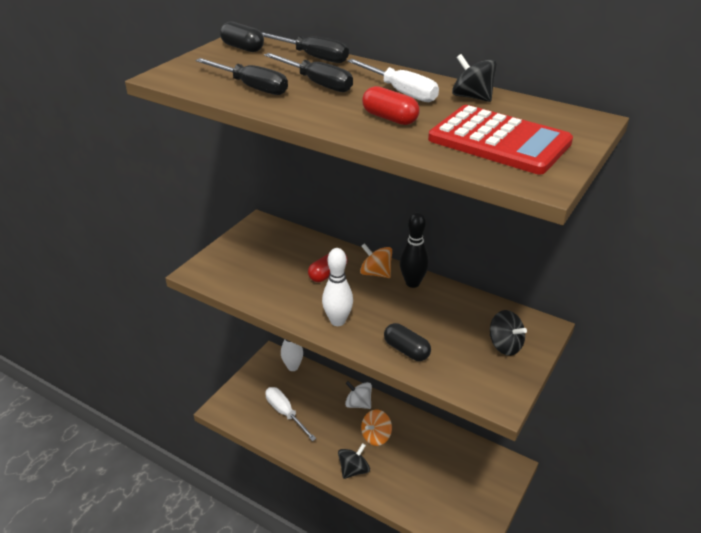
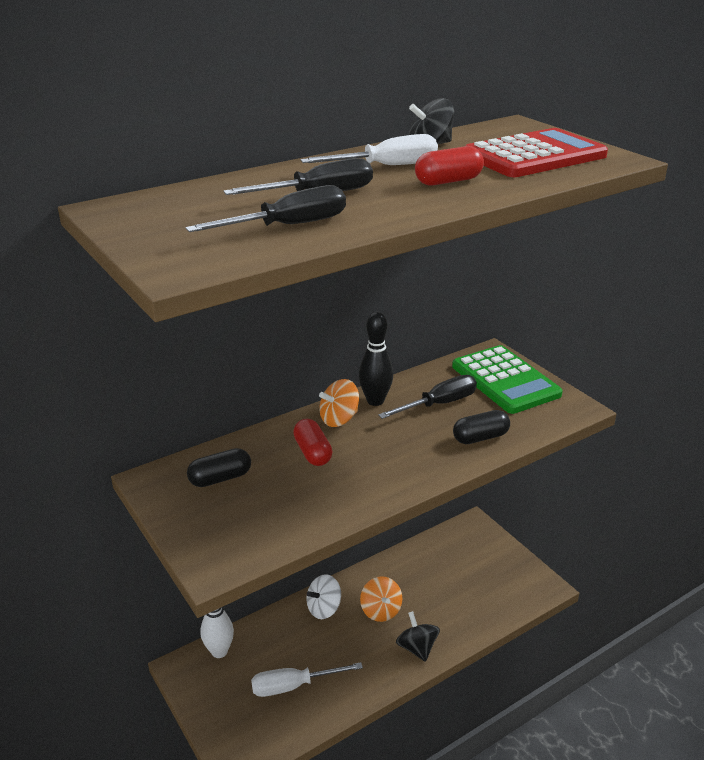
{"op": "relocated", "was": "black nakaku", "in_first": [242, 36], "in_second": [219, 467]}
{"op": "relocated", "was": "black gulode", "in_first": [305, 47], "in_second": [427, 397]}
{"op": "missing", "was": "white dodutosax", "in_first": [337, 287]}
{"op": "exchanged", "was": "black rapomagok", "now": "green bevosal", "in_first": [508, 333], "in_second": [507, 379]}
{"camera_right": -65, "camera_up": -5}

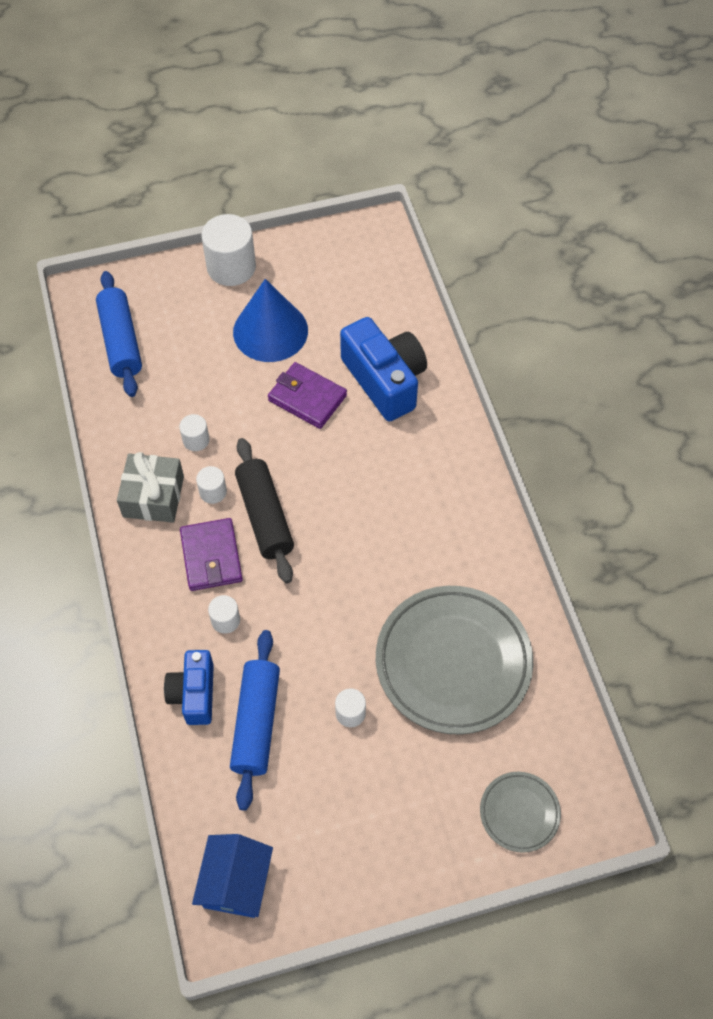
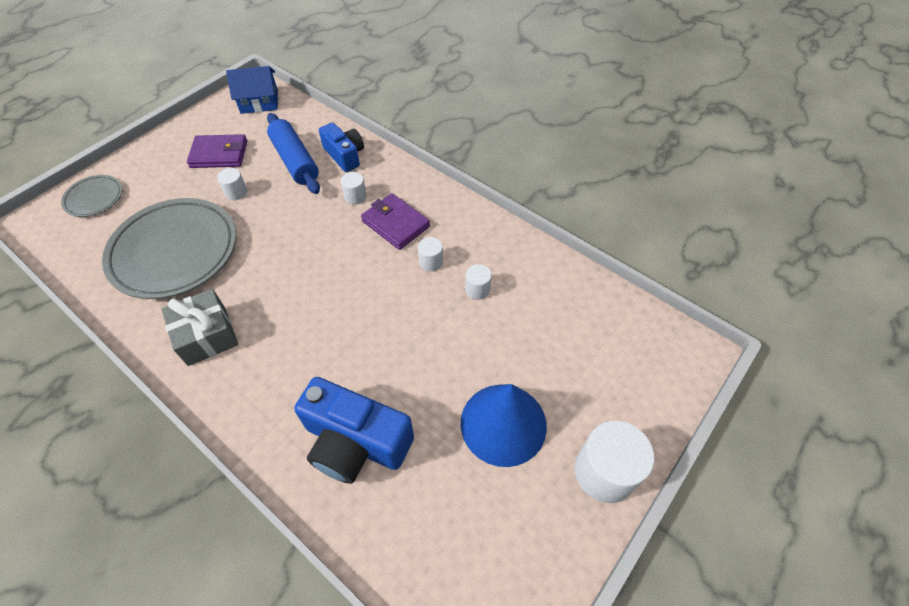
{"op": "missing", "was": "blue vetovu", "in_first": [119, 334]}
{"op": "relocated", "was": "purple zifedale", "in_first": [307, 395], "in_second": [217, 151]}
{"op": "missing", "was": "black vetovu", "in_first": [264, 510]}
{"op": "relocated", "was": "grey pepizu", "in_first": [150, 487], "in_second": [199, 327]}
{"op": "spun", "was": "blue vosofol", "in_first": [232, 876], "in_second": [252, 90], "clockwise": -75}
{"camera_right": 145, "camera_up": -5}

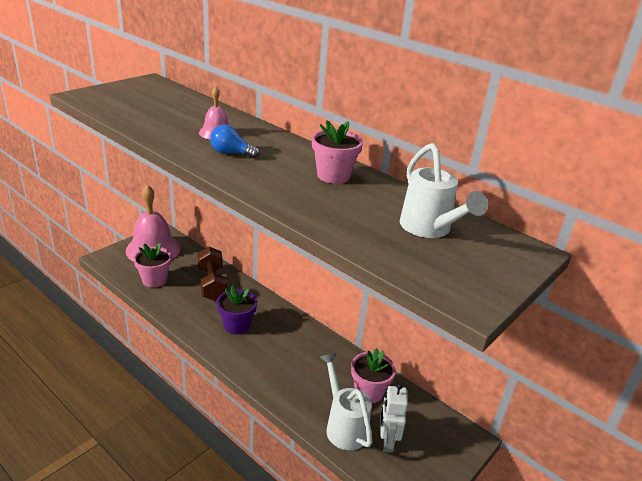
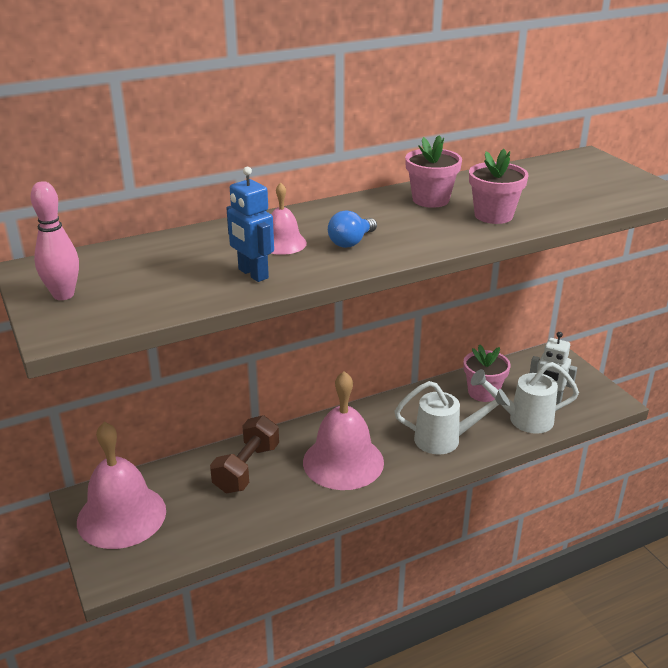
{"op": "relocated", "was": "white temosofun", "in_first": [444, 190], "in_second": [452, 417]}
{"op": "relocated", "was": "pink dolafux", "in_first": [152, 265], "in_second": [499, 186]}
{"op": "spun", "was": "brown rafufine", "in_first": [212, 274], "in_second": [244, 454], "clockwise": -75}
{"op": "exchanged", "was": "purple dolafux", "now": "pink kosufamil", "in_first": [237, 310], "in_second": [343, 430]}
{"op": "appeared", "now": "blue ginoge", "in_second": [250, 224]}
{"op": "appeared", "now": "pink dodutosax", "in_second": [54, 240]}
{"camera_right": -65, "camera_up": 0}

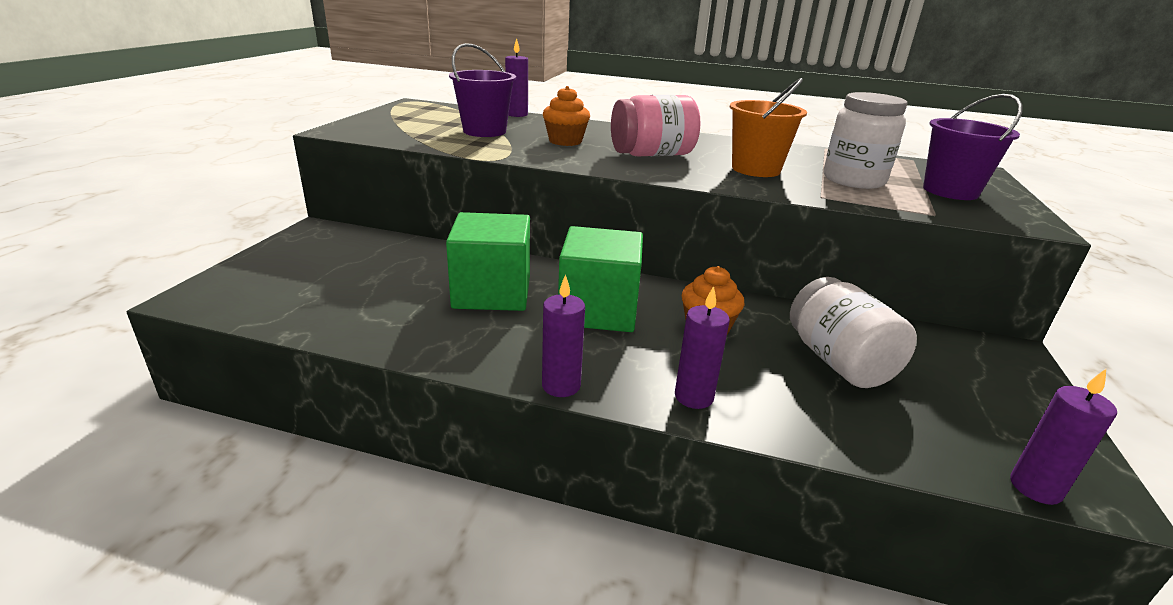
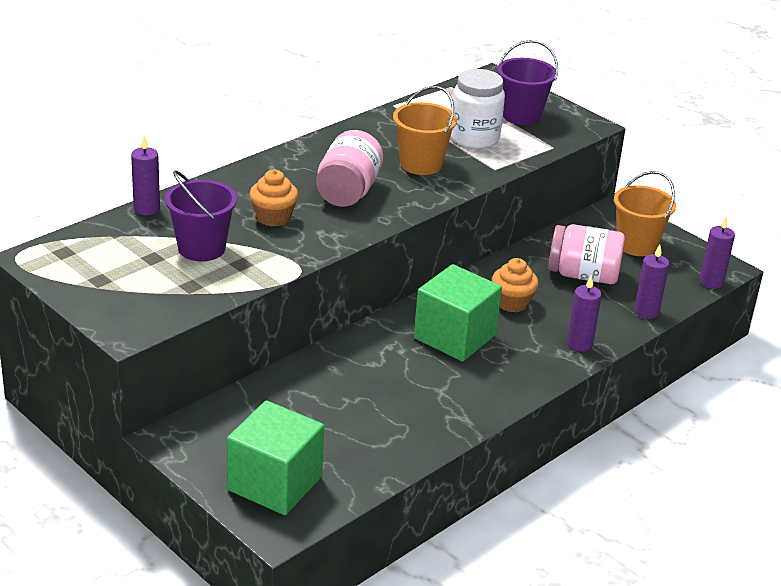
{"op": "relocated", "was": "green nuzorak", "in_first": [488, 261], "in_second": [275, 457]}
{"op": "relocated", "was": "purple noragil", "in_first": [563, 335], "in_second": [651, 282]}
{"op": "colour", "was": "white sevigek", "now": "pink sevigek", "in_first": [853, 332], "in_second": [586, 254]}
{"op": "appeared", "now": "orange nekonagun", "in_second": [645, 213]}
{"camera_right": -60, "camera_up": 5}

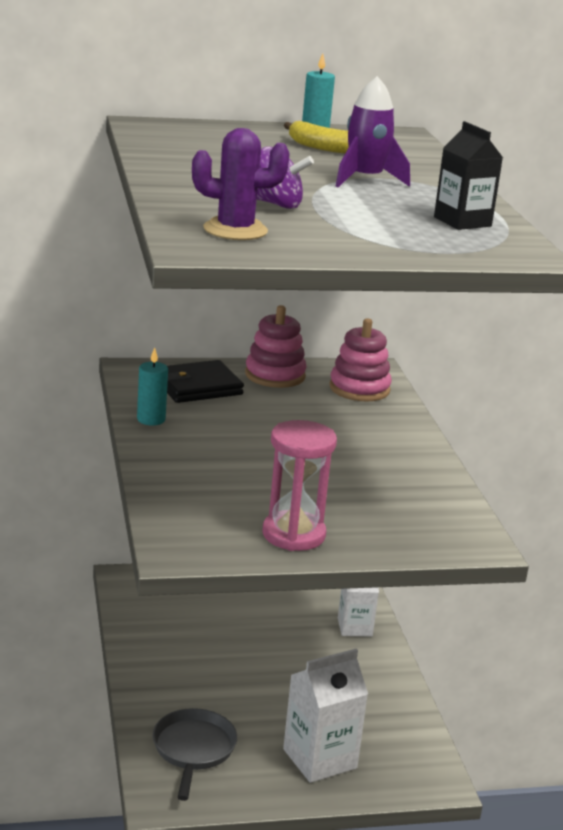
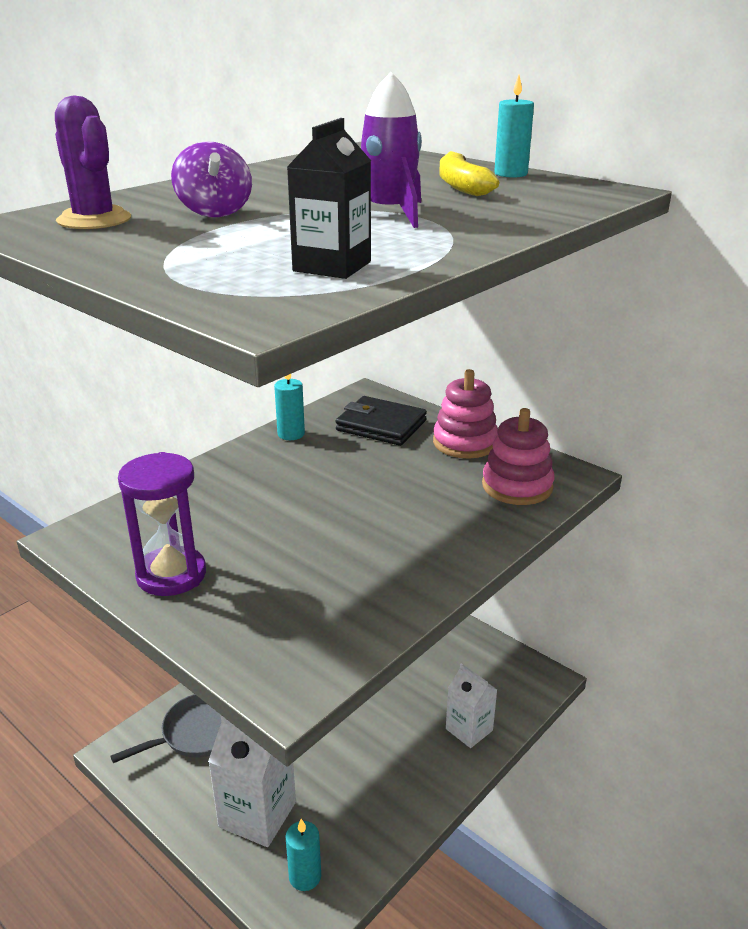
{"op": "colour", "was": "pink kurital", "now": "purple kurital", "in_first": [300, 485], "in_second": [162, 524]}
{"op": "appeared", "now": "turquoise noragil", "in_second": [303, 855]}
{"camera_right": 55, "camera_up": 5}

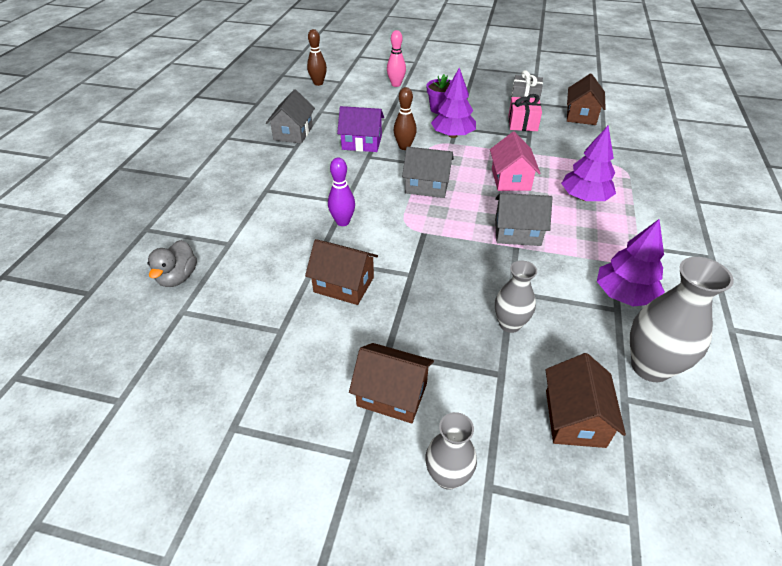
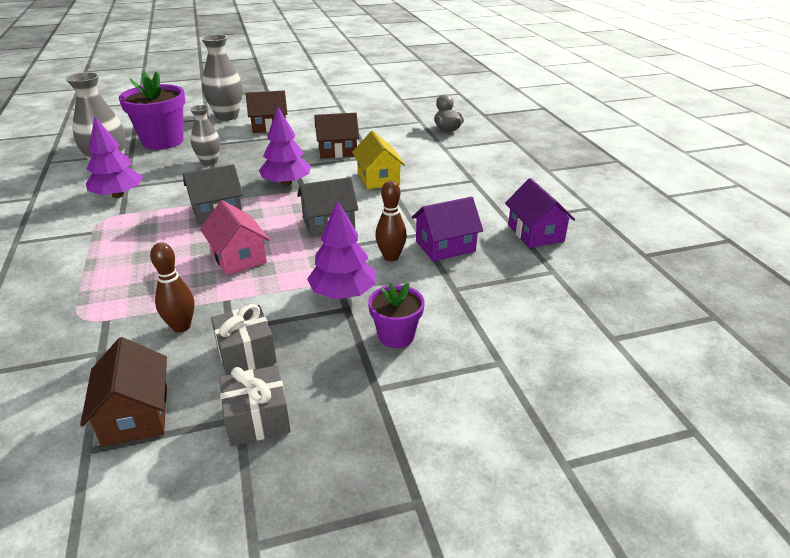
{"op": "relocated", "was": "brown dodutosax", "in_first": [317, 57], "in_second": [172, 287]}
{"op": "missing", "was": "pink dodutosax", "in_first": [396, 58]}
{"op": "colour", "was": "grey vosofol", "now": "purple vosofol", "in_first": [290, 116], "in_second": [540, 213]}
{"op": "colour", "was": "pink pepizu", "now": "grey pepizu", "in_first": [525, 112], "in_second": [244, 339]}
{"op": "relocated", "was": "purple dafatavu", "in_first": [588, 163], "in_second": [285, 146]}
{"op": "exchanged", "was": "purple dodutosax", "now": "yellow vosofol", "in_first": [341, 192], "in_second": [378, 160]}
{"op": "exchanged", "was": "brown vosofol", "now": "purple dolafux", "in_first": [586, 400], "in_second": [152, 111]}
{"op": "size", "was": "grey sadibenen", "in_first": [451, 451], "in_second": [222, 77], "ratio": 1.6}
{"camera_right": 150, "camera_up": -10}

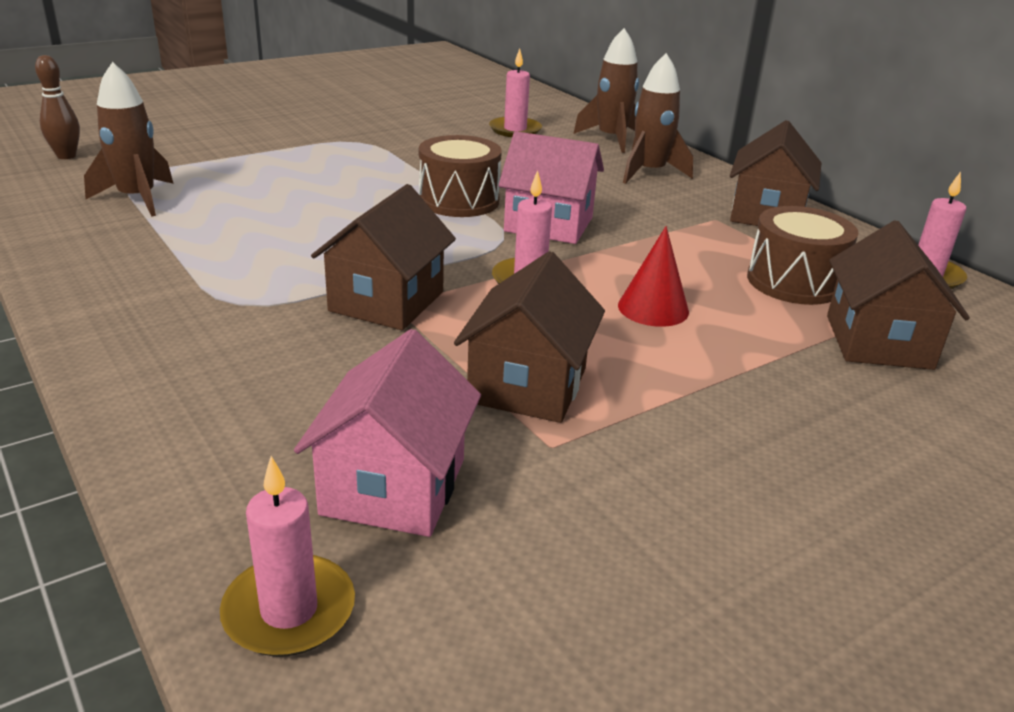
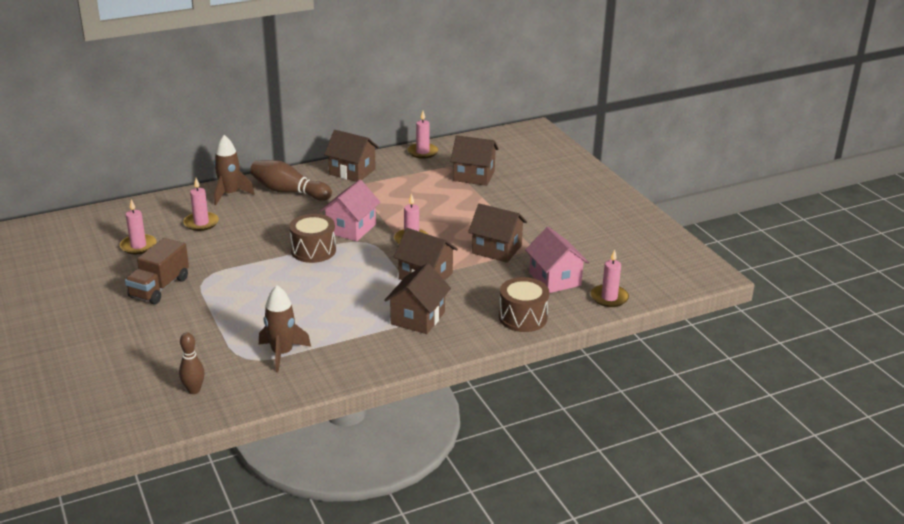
{"op": "exchanged", "was": "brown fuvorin", "now": "brown dodutosax", "in_first": [658, 118], "in_second": [291, 180]}
{"op": "relocated", "was": "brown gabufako", "in_first": [802, 255], "in_second": [524, 304]}
{"op": "missing", "was": "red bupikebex", "in_first": [653, 276]}
{"op": "spun", "was": "pink vosofol", "in_first": [387, 433], "in_second": [557, 260], "clockwise": 45}
{"op": "appeared", "now": "pink noragil", "in_second": [138, 227]}
{"op": "appeared", "now": "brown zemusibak", "in_second": [157, 271]}
{"op": "appeared", "now": "brown vosofol", "in_second": [417, 298]}
{"camera_right": -80, "camera_up": 0}

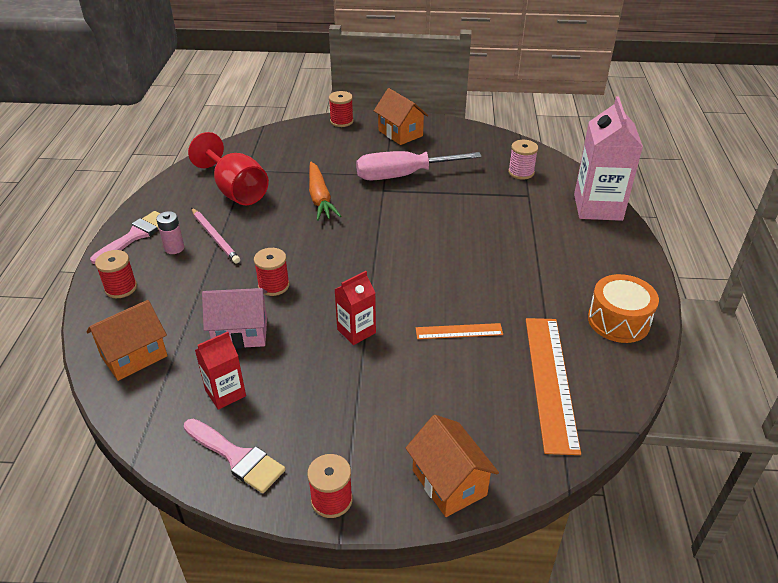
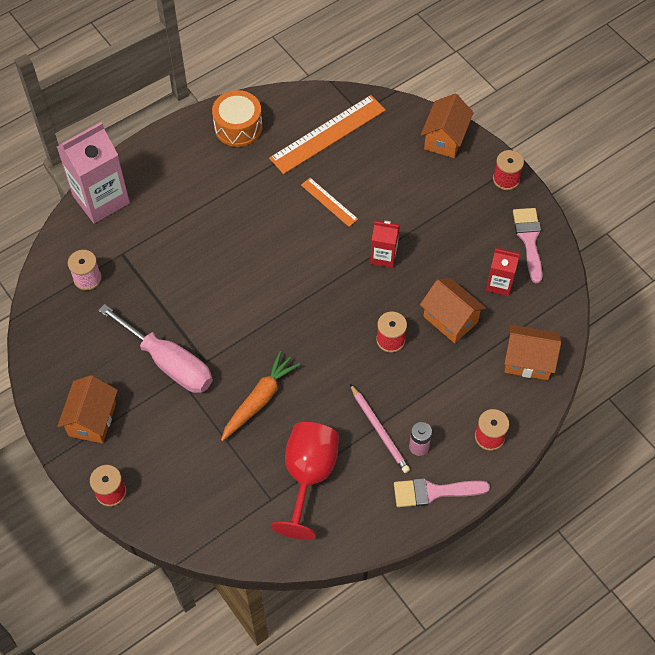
{"op": "spun", "was": "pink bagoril", "in_first": [215, 236], "in_second": [380, 428], "clockwise": 135}
{"op": "colour", "was": "pink vosofol", "now": "orange vosofol", "in_first": [234, 318], "in_second": [453, 310]}
{"camera_right": -130, "camera_up": 20}

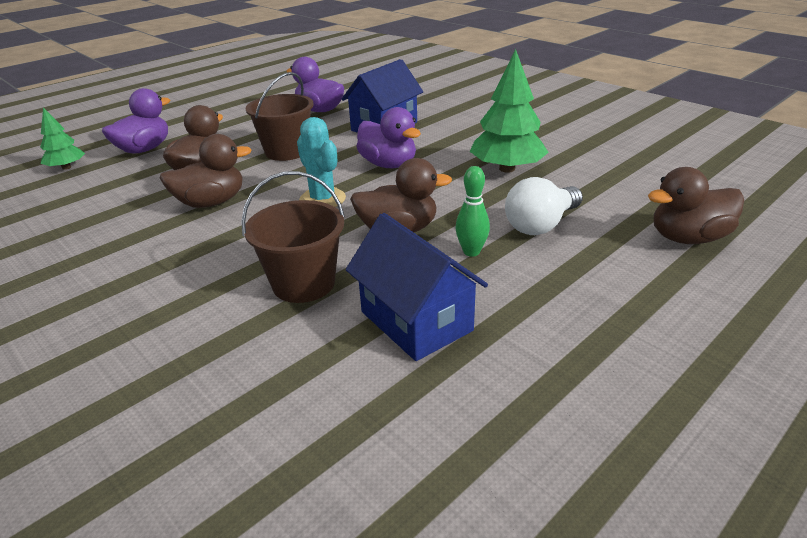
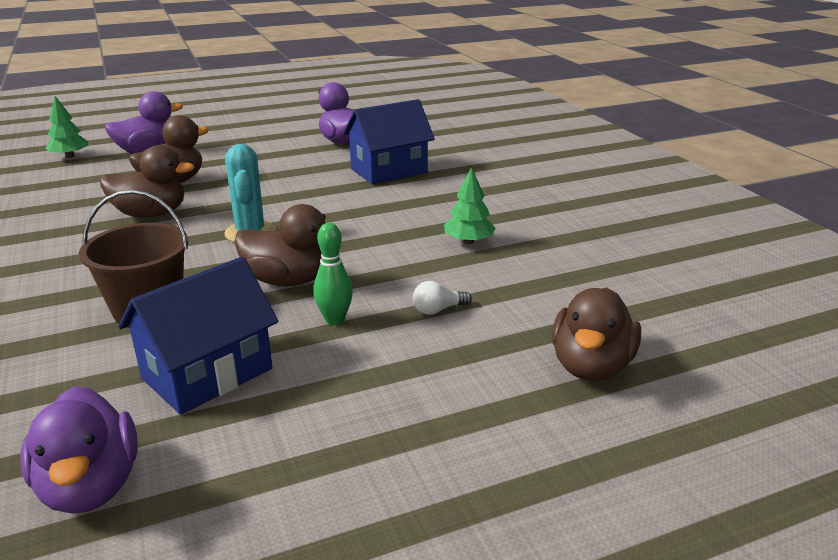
{"op": "size", "was": "green dafatavu", "in_first": [509, 111], "in_second": [469, 205], "ratio": 0.57}
{"op": "missing", "was": "brown nekonagun", "in_first": [279, 116]}
{"op": "relocated", "was": "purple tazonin", "in_first": [388, 137], "in_second": [79, 450]}
{"op": "spun", "was": "brown tazonin", "in_first": [696, 205], "in_second": [596, 334], "clockwise": -75}
{"op": "size", "was": "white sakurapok", "in_first": [544, 206], "in_second": [442, 298], "ratio": 0.51}
{"op": "spun", "was": "blue vosofol", "in_first": [417, 287], "in_second": [198, 336], "clockwise": 60}
{"camera_right": 20, "camera_up": -5}

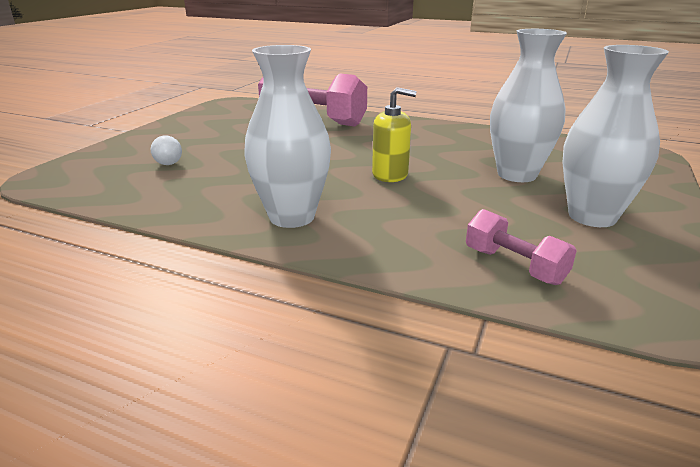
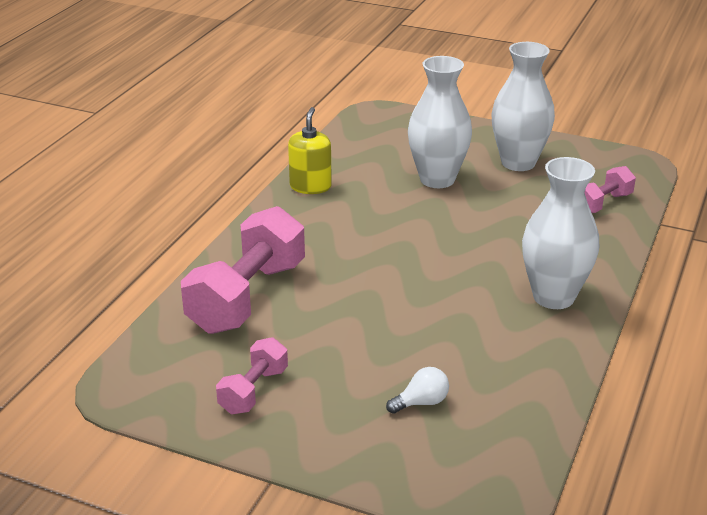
{"op": "relocated", "was": "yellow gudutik", "in_first": [394, 134], "in_second": [310, 150]}
{"op": "appeared", "now": "pink rafufine", "in_second": [252, 375]}
{"camera_right": -90, "camera_up": 5}

